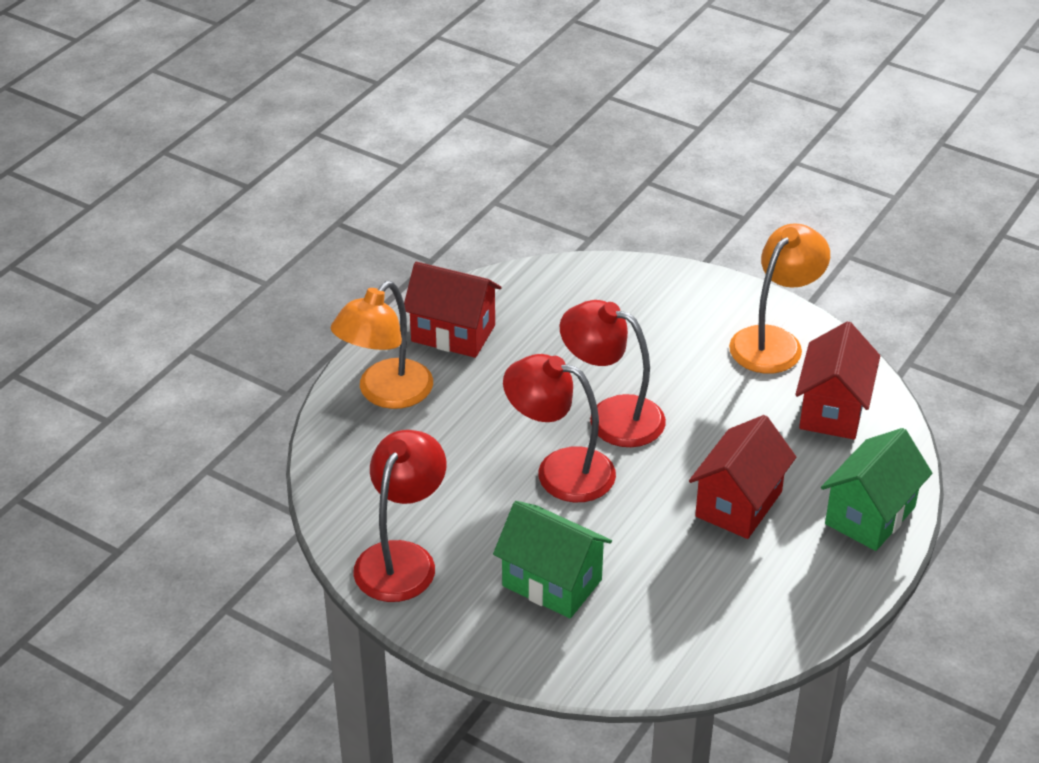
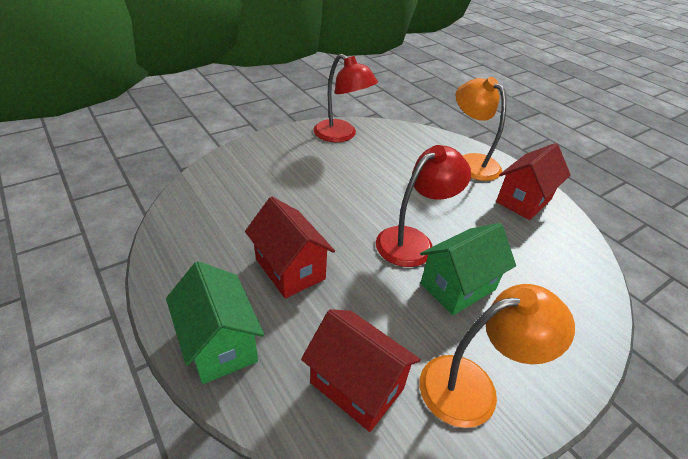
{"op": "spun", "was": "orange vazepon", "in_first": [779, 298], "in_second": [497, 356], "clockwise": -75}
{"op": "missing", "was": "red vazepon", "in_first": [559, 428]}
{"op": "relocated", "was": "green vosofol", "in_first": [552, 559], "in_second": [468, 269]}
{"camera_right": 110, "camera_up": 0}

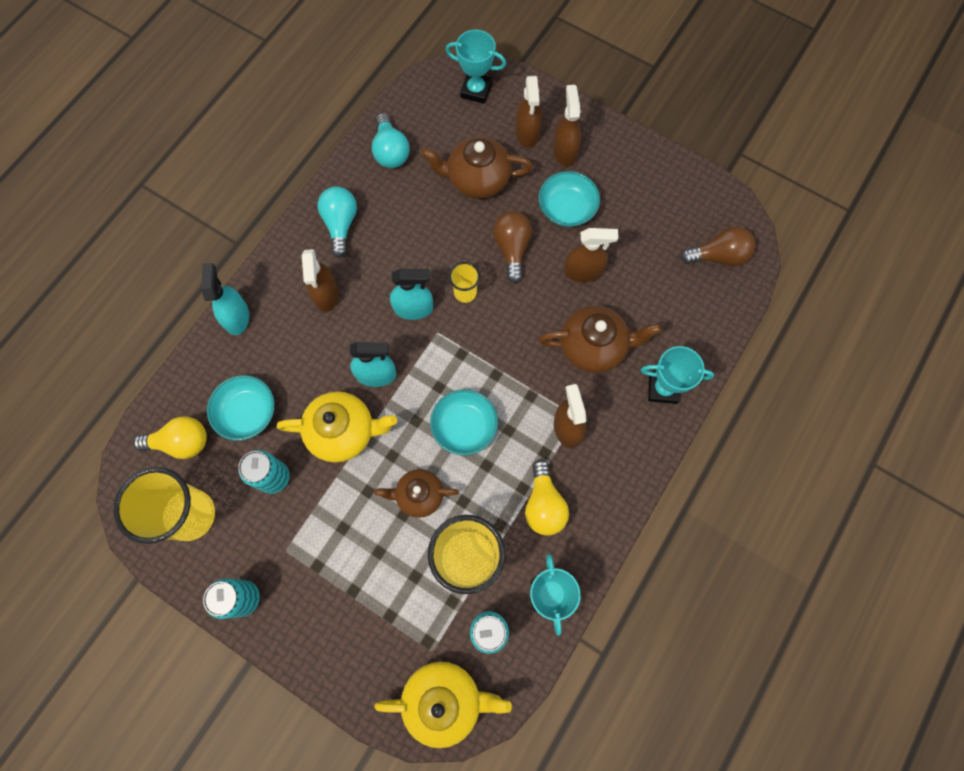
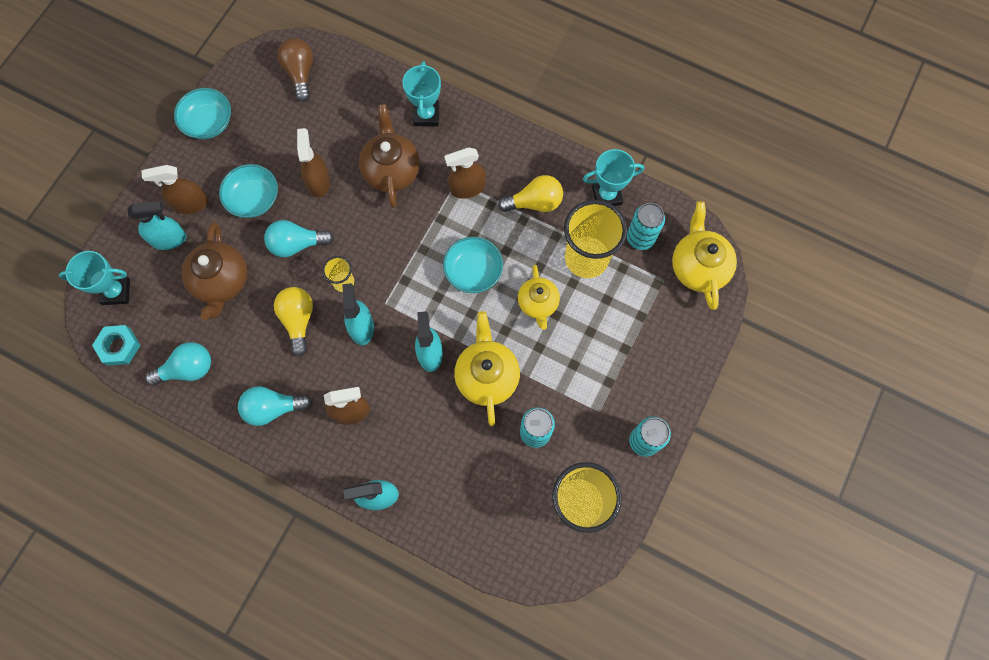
{"op": "spun", "was": "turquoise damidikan", "in_first": [476, 67], "in_second": [94, 278], "clockwise": 75}
{"op": "colour", "was": "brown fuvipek", "now": "turquoise fuvipek", "in_first": [529, 112], "in_second": [157, 225]}
{"op": "colour", "was": "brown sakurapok", "now": "turquoise sakurapok", "in_first": [512, 247], "in_second": [299, 238]}
{"op": "relocated", "was": "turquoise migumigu", "in_first": [241, 408], "in_second": [202, 113]}
{"op": "relocated", "was": "yellow sakurapok", "in_first": [170, 437], "in_second": [293, 322]}
{"op": "colour", "was": "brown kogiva", "now": "yellow kogiva", "in_first": [416, 493], "in_second": [539, 297]}
{"op": "appeared", "now": "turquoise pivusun", "in_second": [116, 345]}
{"camera_right": -95, "camera_up": 0}

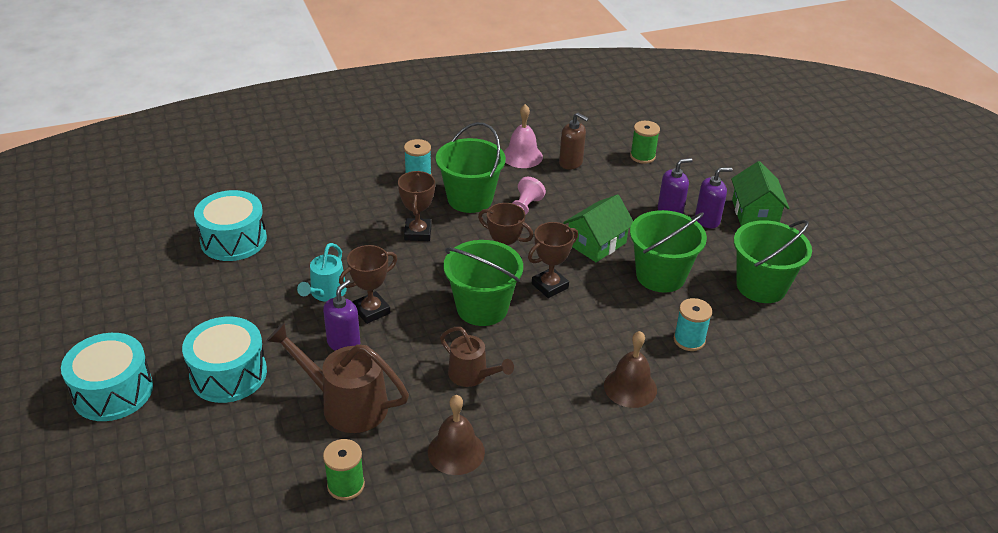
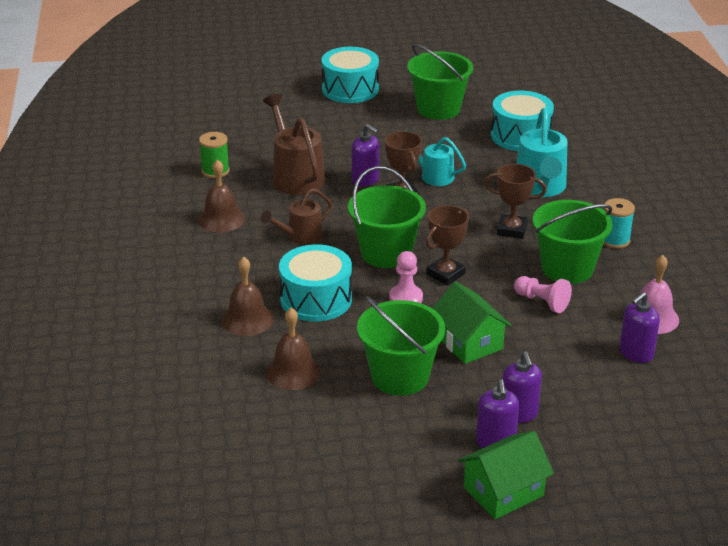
{"op": "colour", "was": "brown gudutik", "now": "purple gudutik", "in_first": [574, 141], "in_second": [639, 327]}
{"op": "missing", "was": "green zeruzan", "in_first": [645, 142]}
{"op": "spun", "was": "green vosofol", "in_first": [760, 193], "in_second": [506, 475], "clockwise": -45}
{"op": "relocated", "was": "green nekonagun", "in_first": [773, 261], "in_second": [440, 82]}
{"op": "exchanged", "was": "brown damidikan", "now": "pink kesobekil", "in_first": [553, 260], "in_second": [406, 277]}
{"op": "exchanged", "was": "turquoise zeruzan", "now": "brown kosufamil", "in_first": [693, 324], "in_second": [293, 349]}
{"op": "relocated", "was": "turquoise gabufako", "in_first": [224, 360], "in_second": [315, 282]}
{"op": "spun", "was": "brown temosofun", "in_first": [337, 378], "in_second": [294, 144], "clockwise": -60}
{"op": "appeared", "now": "turquoise temosofun", "in_second": [542, 152]}
{"camera_right": 105, "camera_up": -5}

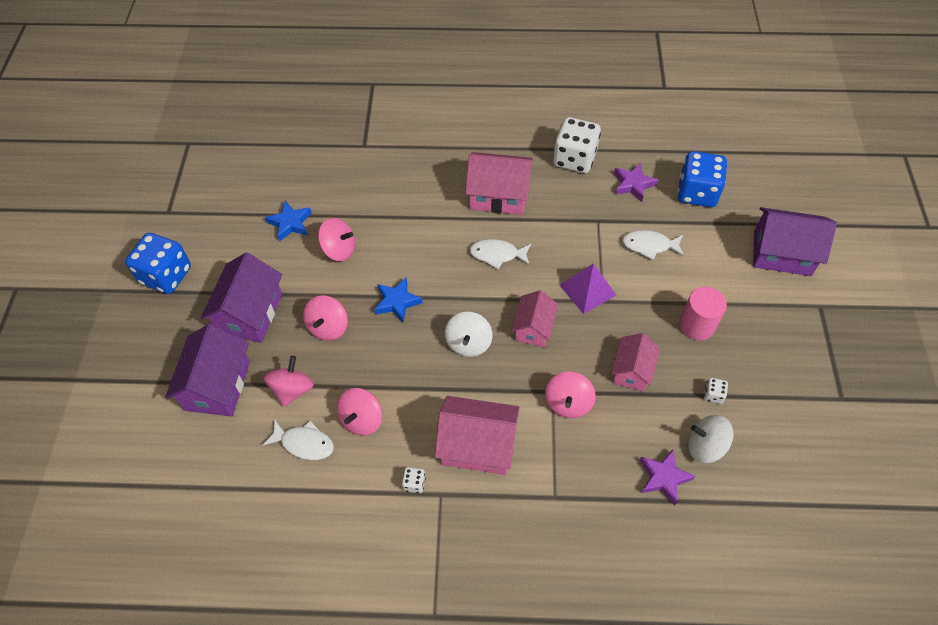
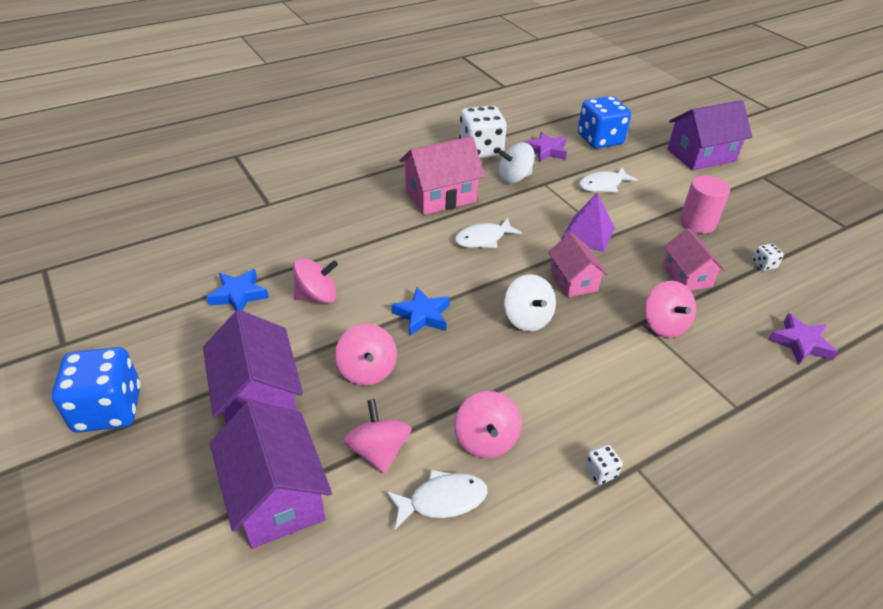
{"op": "missing", "was": "pink vosofol", "in_first": [477, 435]}
{"op": "relocated", "was": "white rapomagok", "in_first": [711, 439], "in_second": [516, 163]}
{"camera_right": -35, "camera_up": -15}

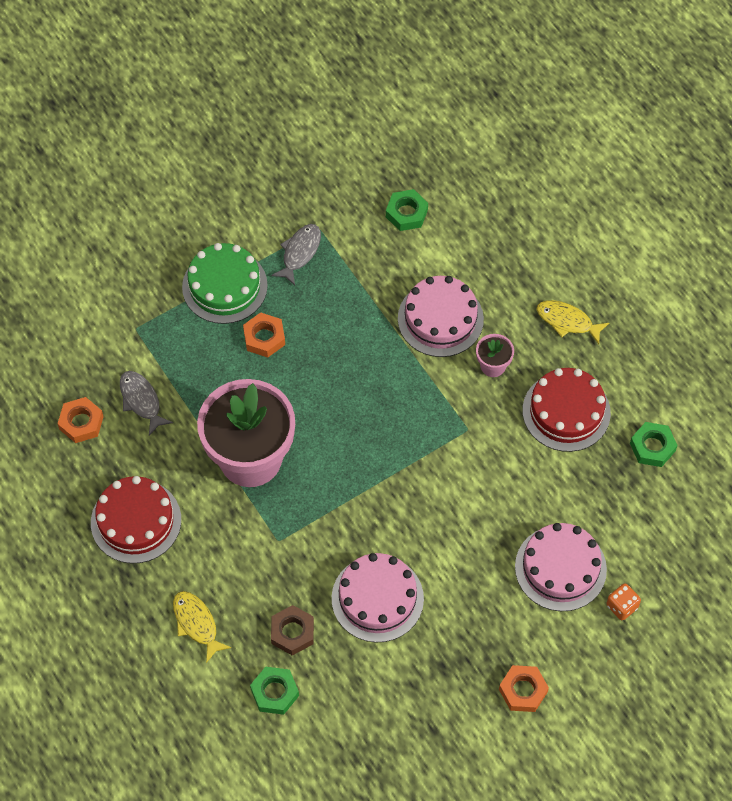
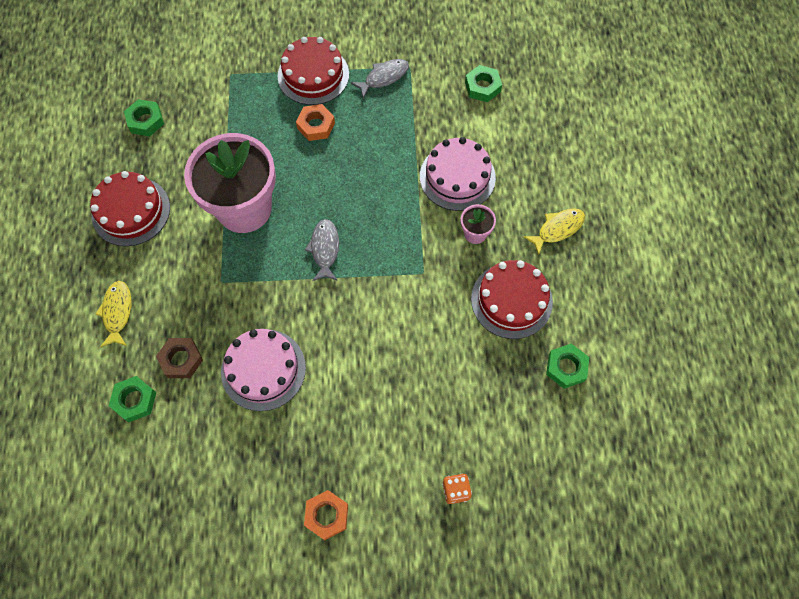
{"op": "colour", "was": "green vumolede", "now": "red vumolede", "in_first": [225, 283], "in_second": [313, 71]}
{"op": "spun", "was": "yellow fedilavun", "in_first": [573, 322], "in_second": [554, 231], "clockwise": 90}
{"op": "relocated", "was": "grey fedilavun", "in_first": [146, 403], "in_second": [322, 250]}
{"op": "colour", "was": "orange pivusun", "now": "green pivusun", "in_first": [81, 420], "in_second": [144, 117]}
{"op": "missing", "was": "pink vumolede", "in_first": [561, 567]}
{"camera_right": 30, "camera_up": 5}

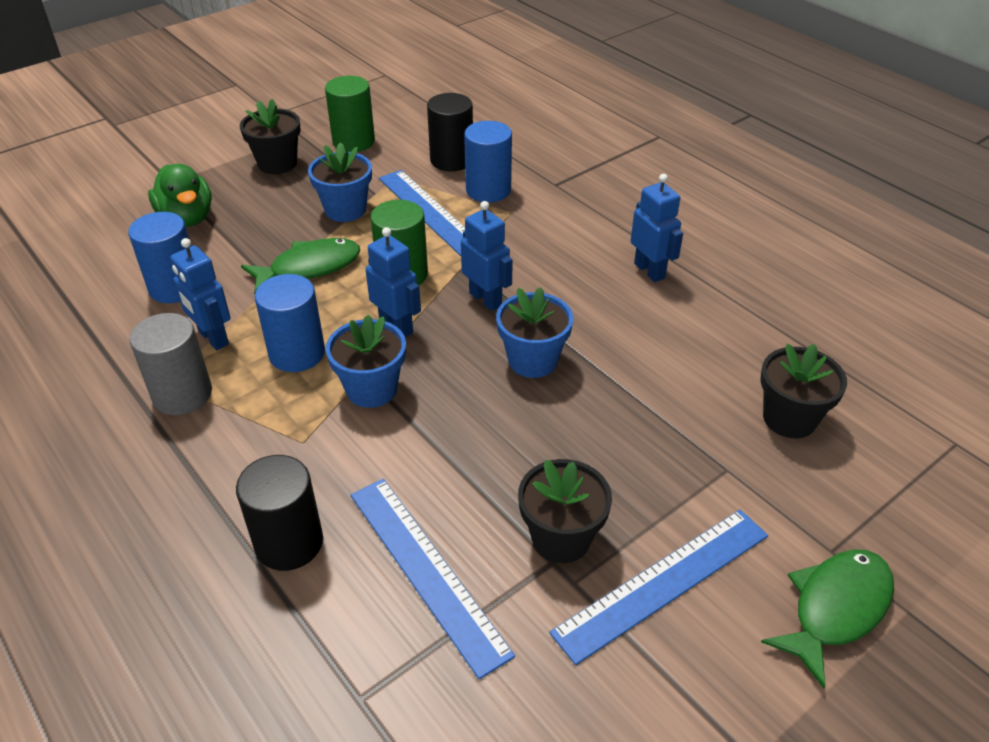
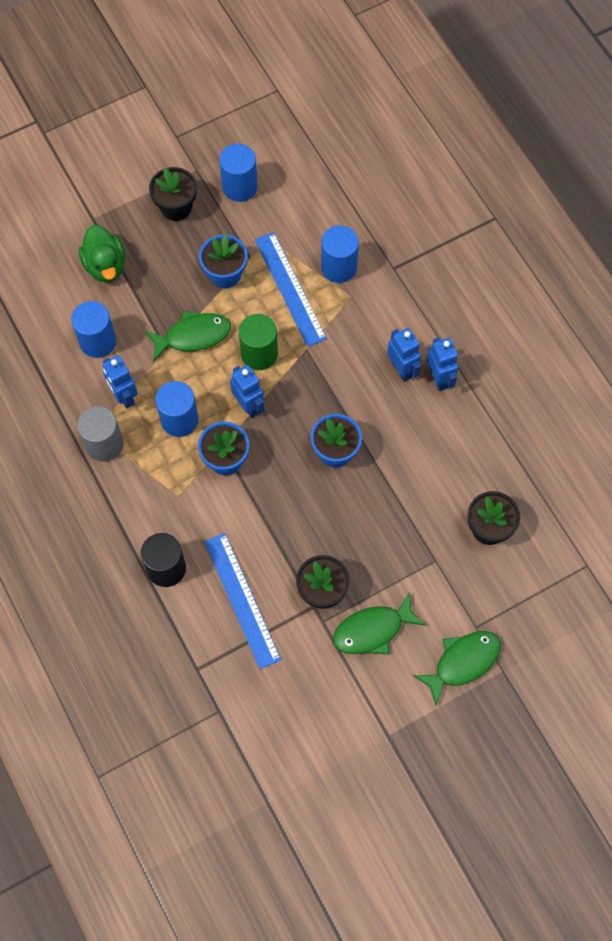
{"op": "colour", "was": "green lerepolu", "now": "blue lerepolu", "in_first": [350, 114], "in_second": [238, 173]}
{"op": "missing", "was": "black lerepolu", "in_first": [450, 132]}
{"op": "relocated", "was": "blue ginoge", "in_first": [487, 256], "in_second": [404, 355]}
{"op": "exchanged", "was": "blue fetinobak", "now": "green fedilavun", "in_first": [658, 587], "in_second": [379, 623]}
{"camera_right": 10, "camera_up": 25}

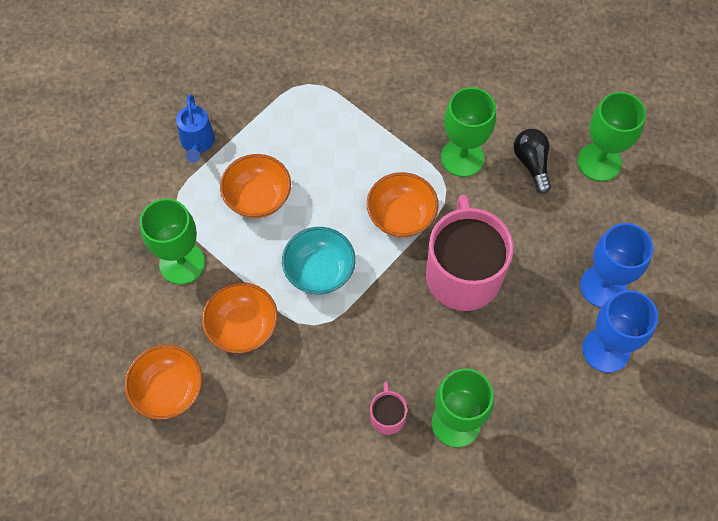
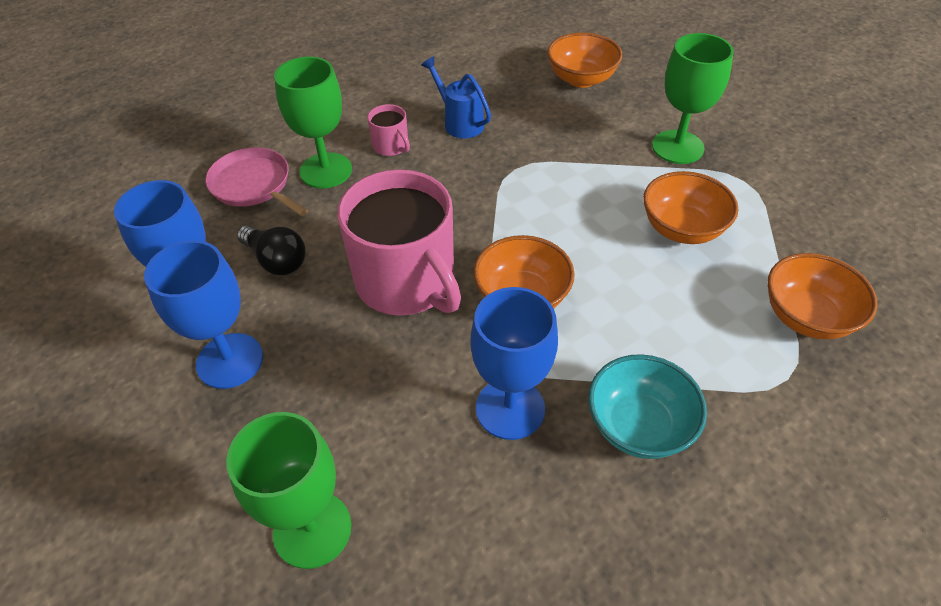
{"op": "colour", "was": "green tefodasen", "now": "blue tefodasen", "in_first": [468, 132], "in_second": [514, 363]}
{"op": "relocated", "was": "blue temosofun", "in_first": [195, 128], "in_second": [456, 97]}
{"op": "relocated", "was": "black sakurapok", "in_first": [532, 161], "in_second": [271, 250]}
{"op": "relocated", "was": "turquoise migumigu", "in_first": [319, 260], "in_second": [647, 406]}
{"op": "relocated", "was": "orange migumigu", "in_first": [240, 317], "in_second": [823, 296]}
{"op": "appeared", "now": "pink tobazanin", "in_second": [256, 181]}
{"camera_right": 145, "camera_up": -15}

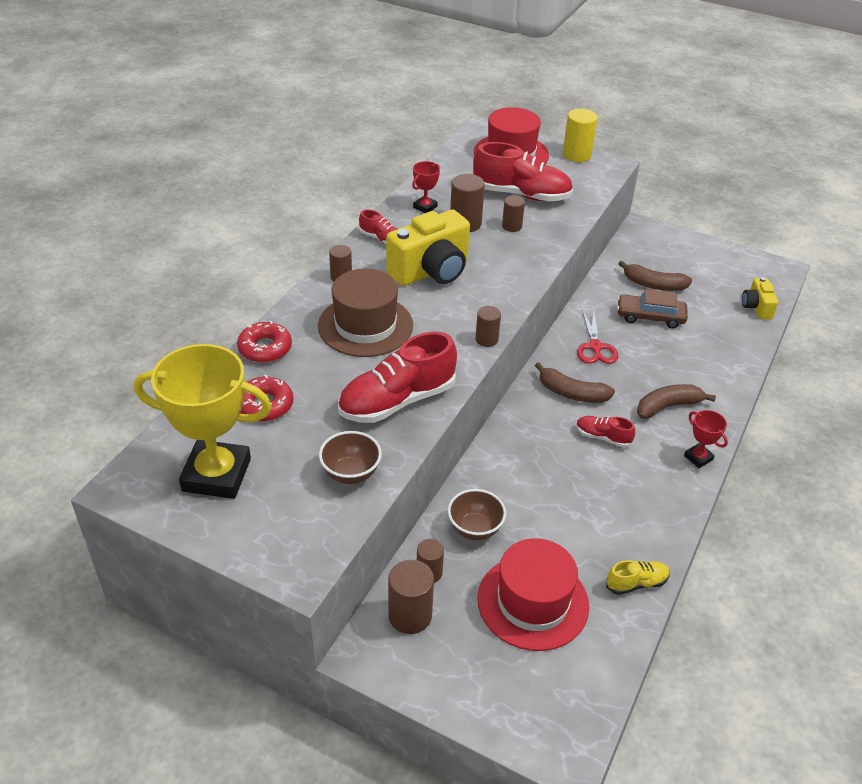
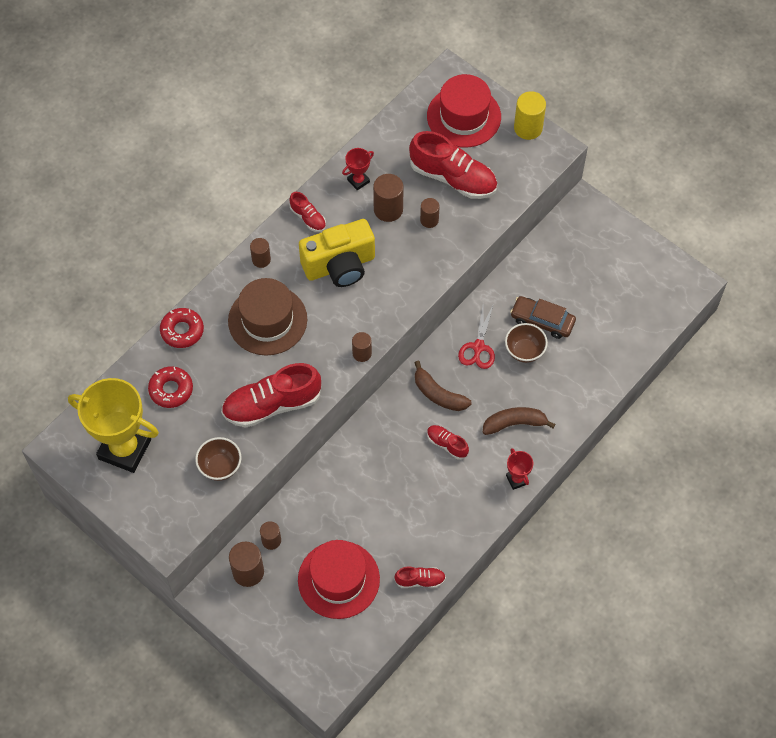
{"op": "missing", "was": "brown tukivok", "in_first": [655, 276]}
{"op": "missing", "was": "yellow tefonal", "in_first": [760, 298]}
{"op": "relocated", "was": "brown migumigu", "in_first": [477, 514], "in_second": [526, 343]}
{"op": "colour", "was": "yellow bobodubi", "now": "red bobodubi", "in_first": [638, 577], "in_second": [420, 577]}
{"camera_right": 15, "camera_up": 20}

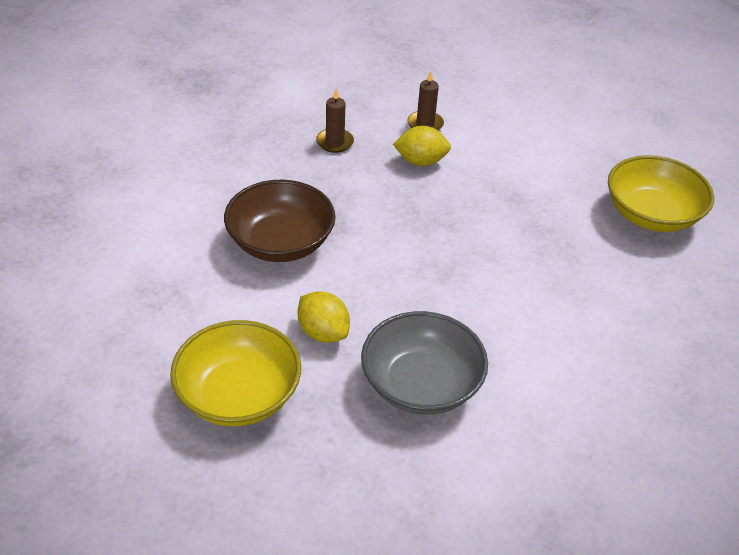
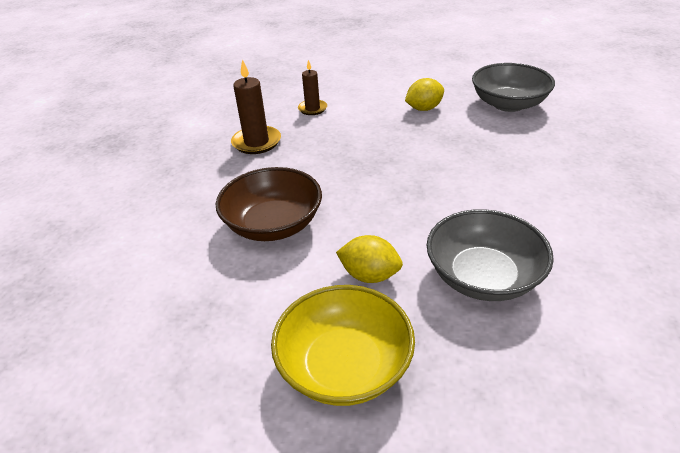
{"op": "size", "was": "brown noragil", "in_first": [335, 121], "in_second": [256, 106], "ratio": 1.54}
{"op": "relocated", "was": "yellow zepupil", "in_first": [422, 146], "in_second": [424, 94]}
{"op": "colour", "was": "yellow migumigu", "now": "grey migumigu", "in_first": [661, 193], "in_second": [513, 87]}
{"camera_right": -25, "camera_up": -5}

